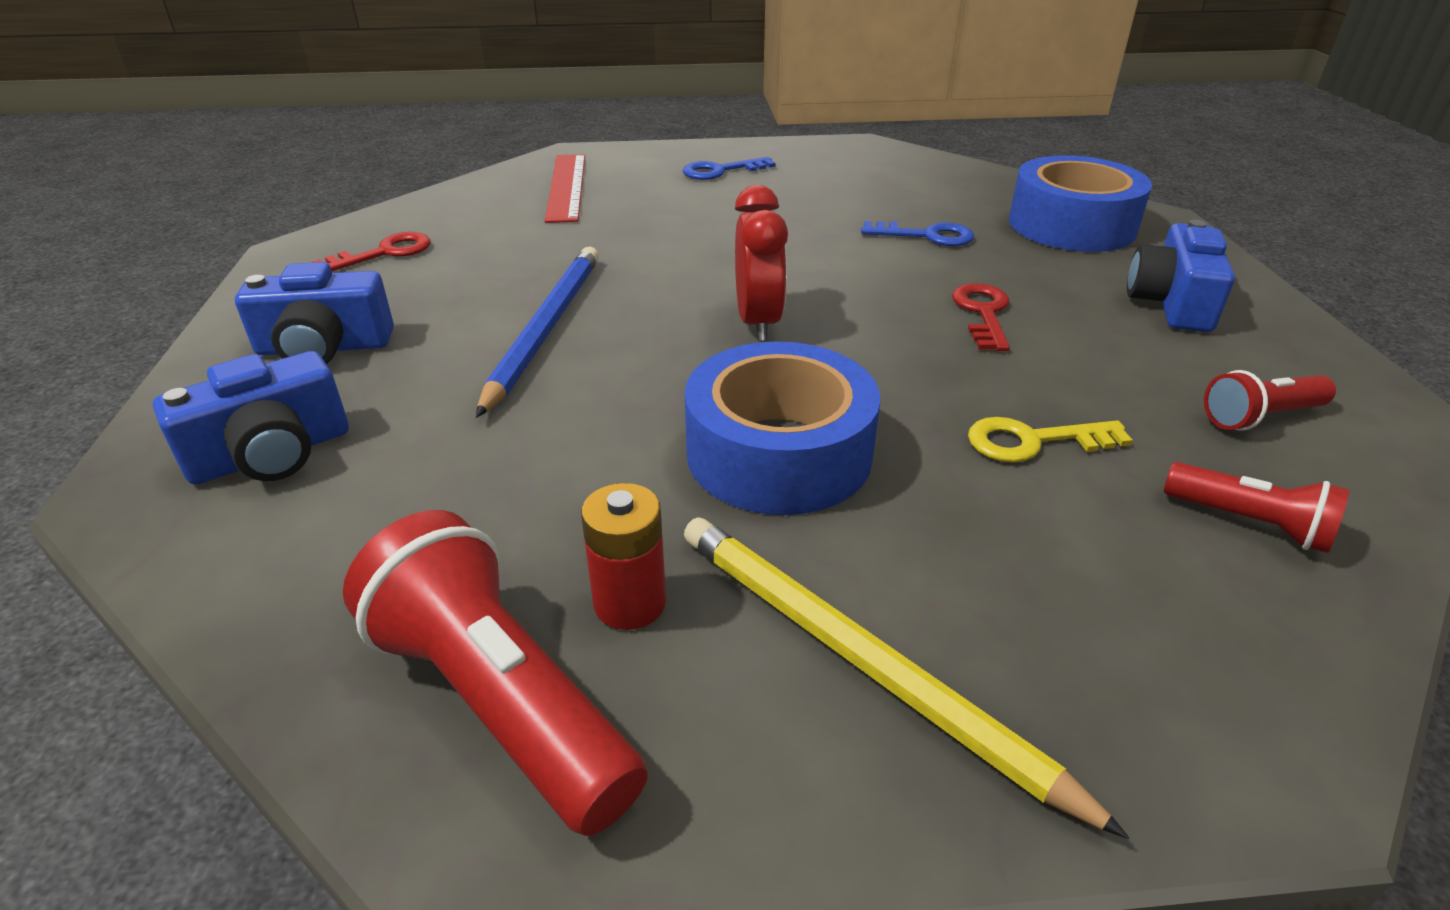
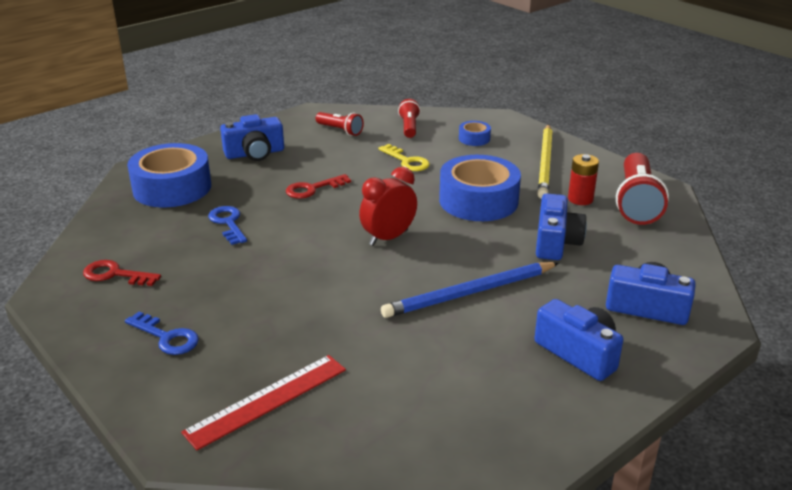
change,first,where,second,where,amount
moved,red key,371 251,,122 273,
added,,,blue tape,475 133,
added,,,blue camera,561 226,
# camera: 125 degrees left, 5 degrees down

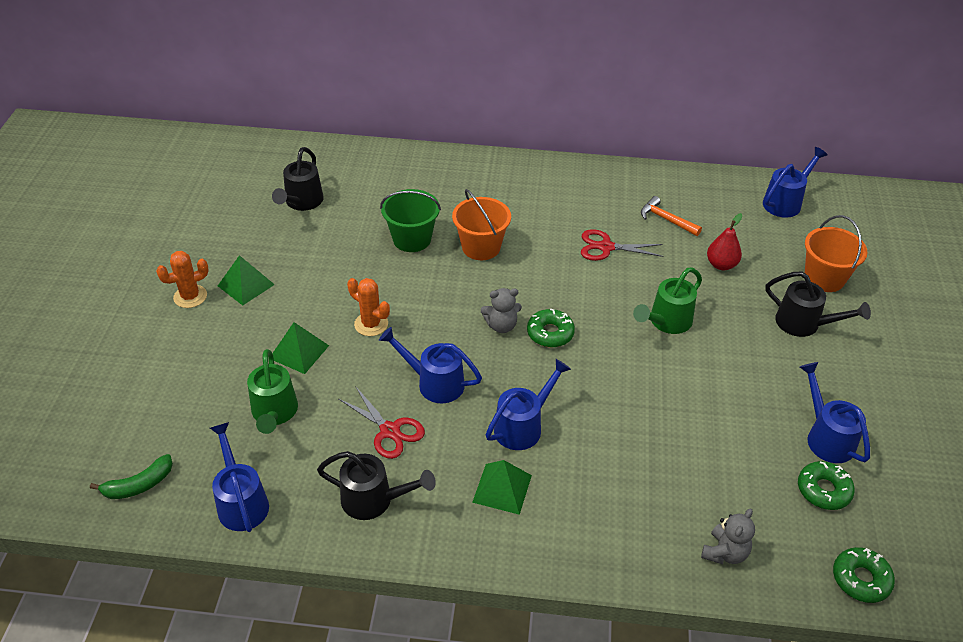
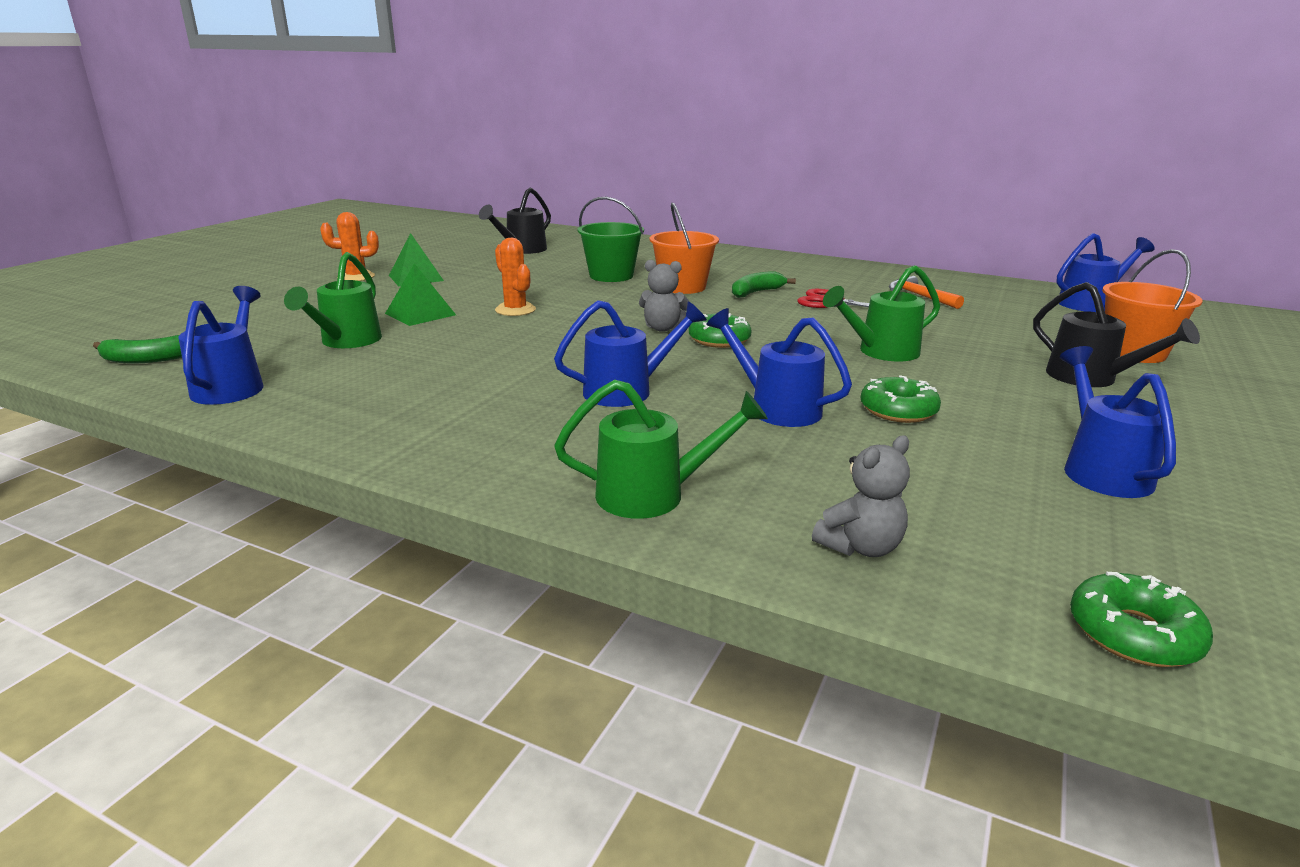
change,first,where,second,where,amount
removed,black watering can,376 485,,,
removed,red scissors,382 422,,,
moved,blue watering can,430 365,,779 367,
removed,green pyramid,502 487,,,
removed,red pear,724 241,,,
moved,green donut,826 485,,900 399,
added,,,green watering can,661 449,
added,,,green banana,764 284,
# camera: 20 degrees right, 20 degrees down

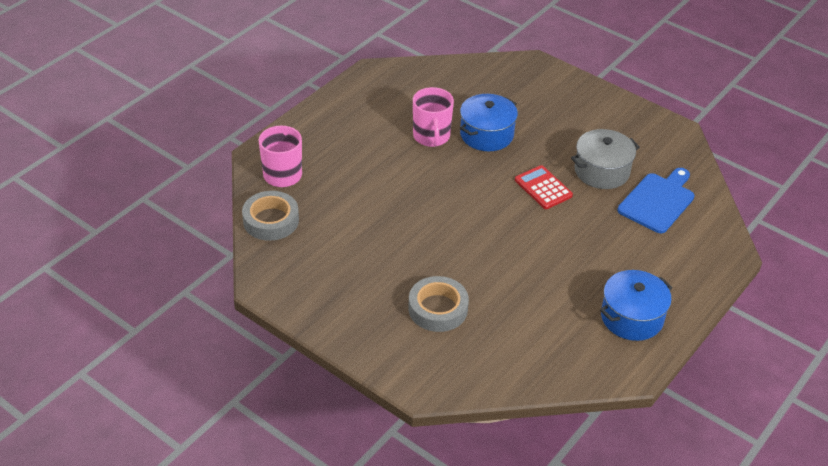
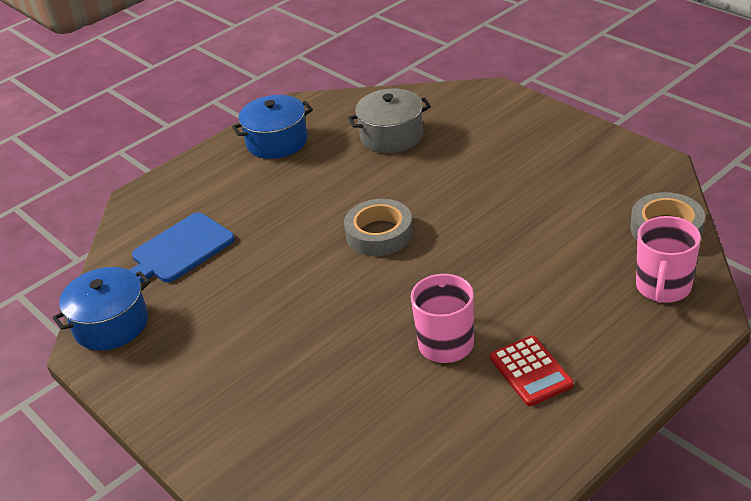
change,first,where,second,where,amount
moved,grey tape,438 304,,378 227,
moved,blue pot,489 122,,101 309,
moved,red calculator,544 187,,532 371,
moved,grey pot,605 159,,389 121,
# camera: 165 degrees left, 5 degrees down

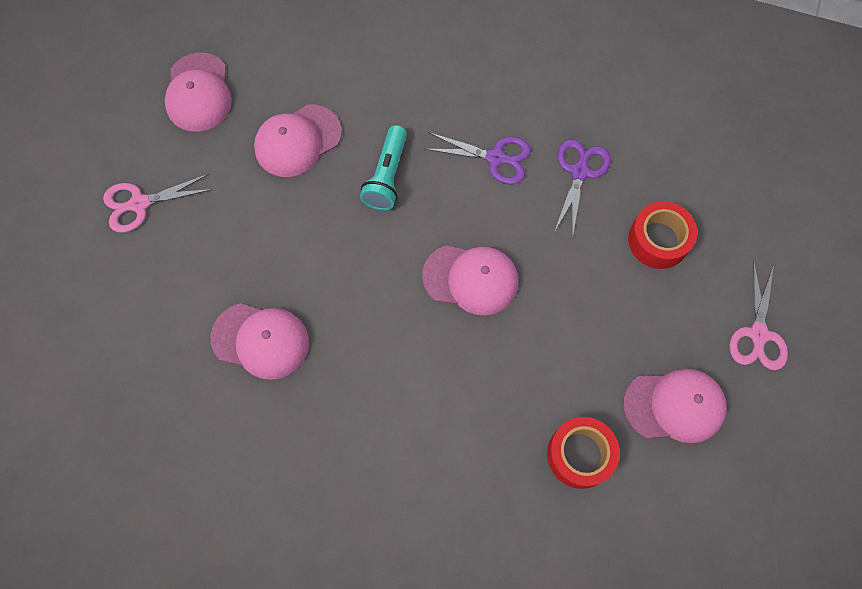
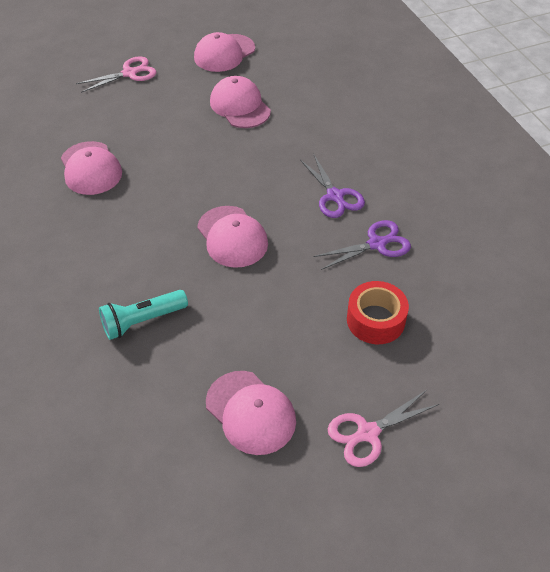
change,first,where,second,where,amount
turned,pink scissors,158 203,,116 74,120 degrees clockwise
turned,pink cap,298 141,,240 102,45 degrees clockwise
moved,turquoise flashlight,383 167,,143 315,
removed,red tape,583 453,,,
# camera: 50 degrees right, 20 degrees down

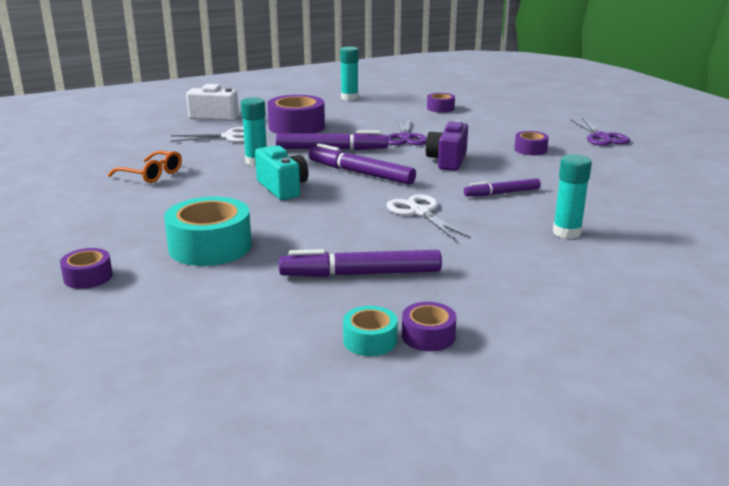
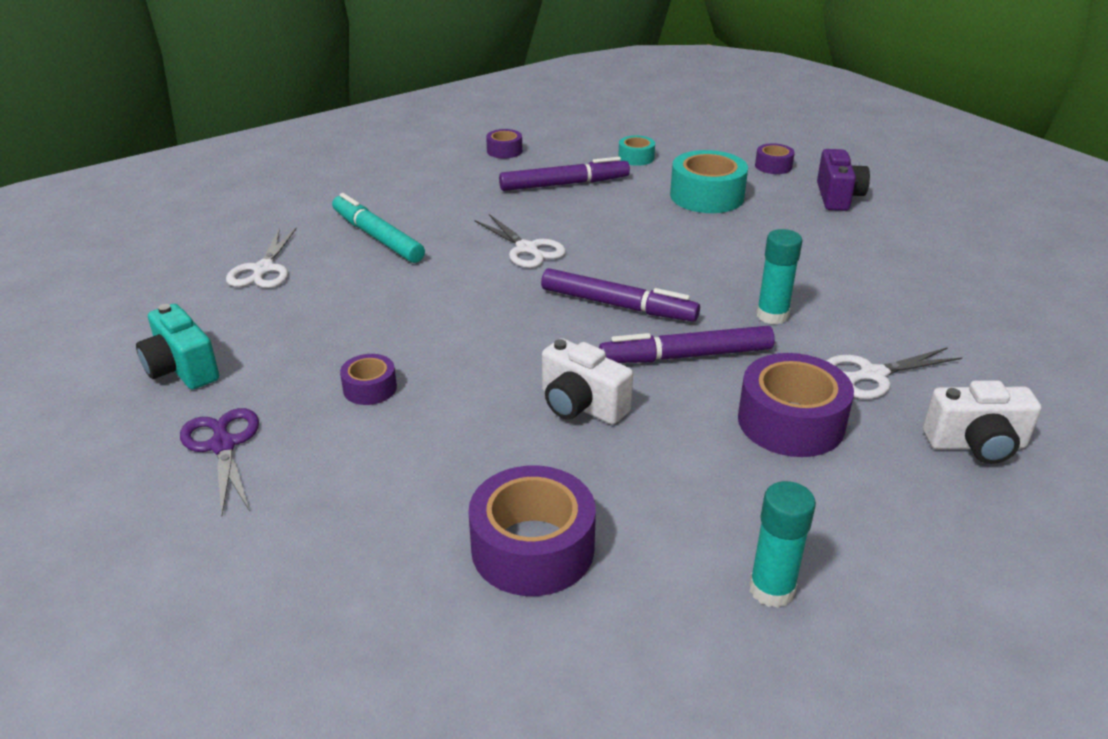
change,first,where,second,where,amount
removed,orange glasses,145 167,,,
moved,turquoise camera,281 173,,177 346,
moved,turquoise tape,370 331,,636 150,
replaced,purple scissors,407 131,white camera,587 381,
moved,purple camera,447 145,,843 180,
resized,purple tape,441 103,,532 531,x1.90
removed,purple marker,502 187,,,
replaced,turquoise glue stick,572 196,turquoise marker,378 228,
added,,,white scissors,261 257,
# camera: 170 degrees right, 10 degrees up

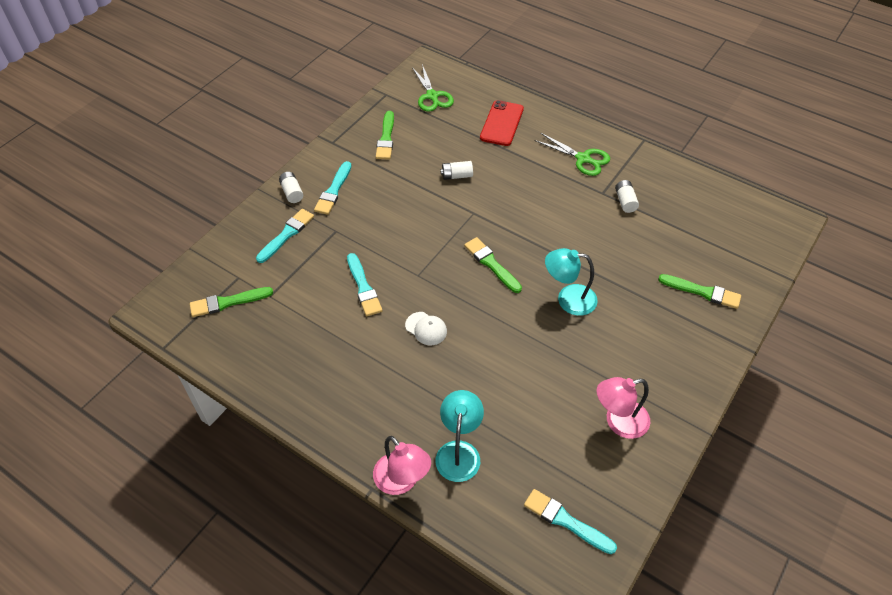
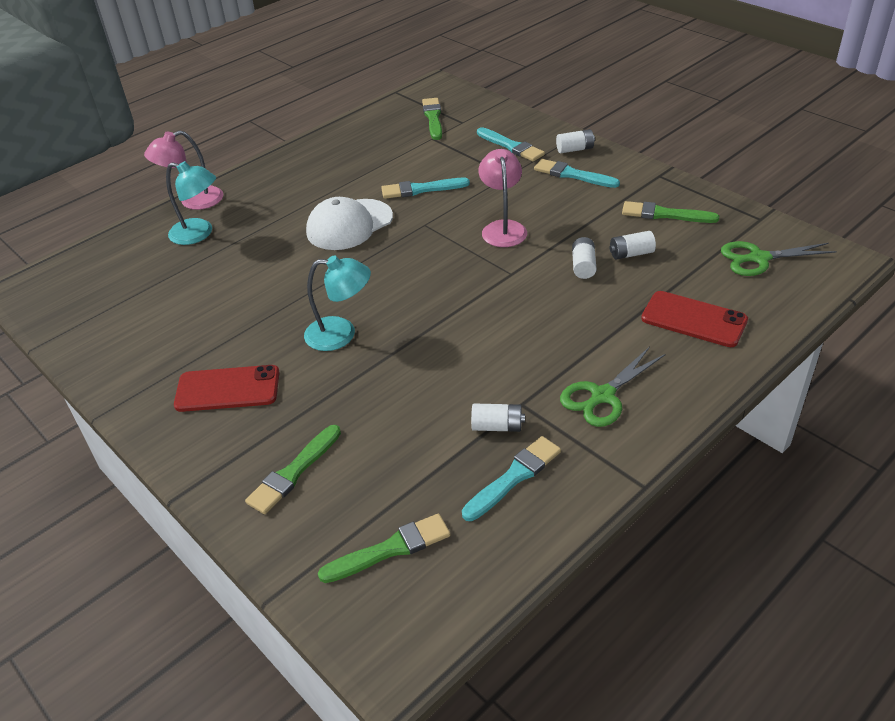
change,first,where,second,where,amount
resized,white cap,426 328,,349 223,x1.87
moved,green brush,493 265,,384 548,
moved,turquoise brush,570 521,,511 478,
turned,turquoise lamp,571 282,,337 303,75 degrees clockwise
moved,pink lamp,623 408,,503 198,
added,,,red phone,227 388,
added,,,white battery,633 245,
# camera: 105 degrees right, 10 degrees down

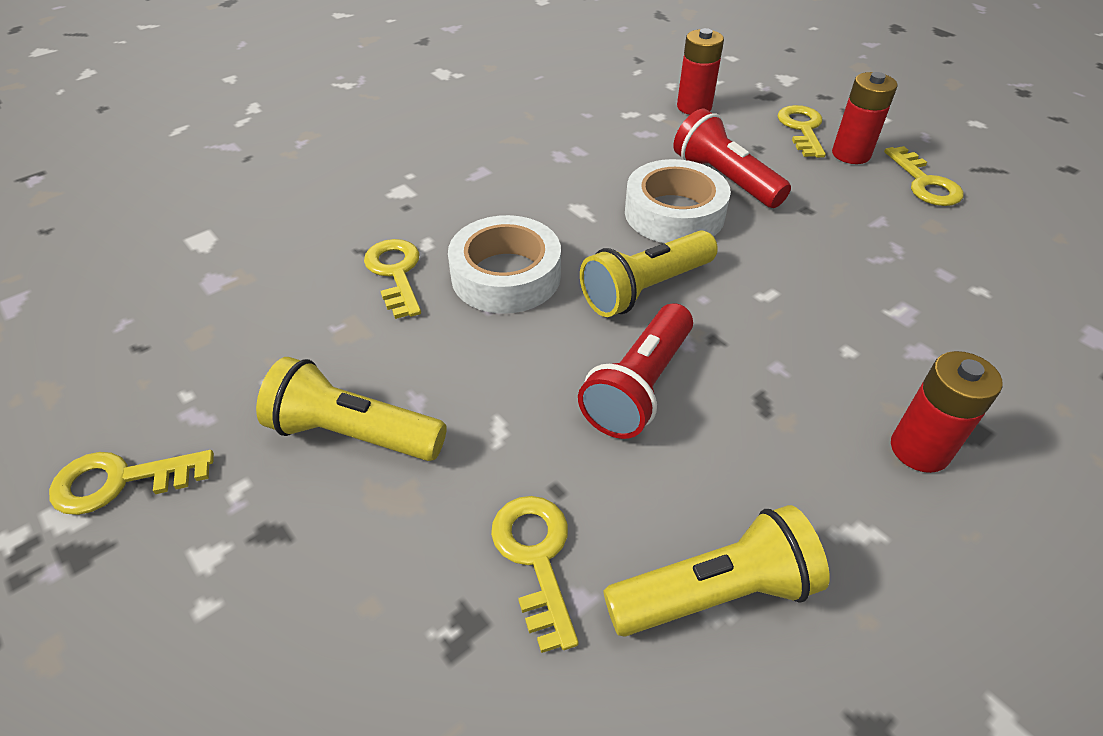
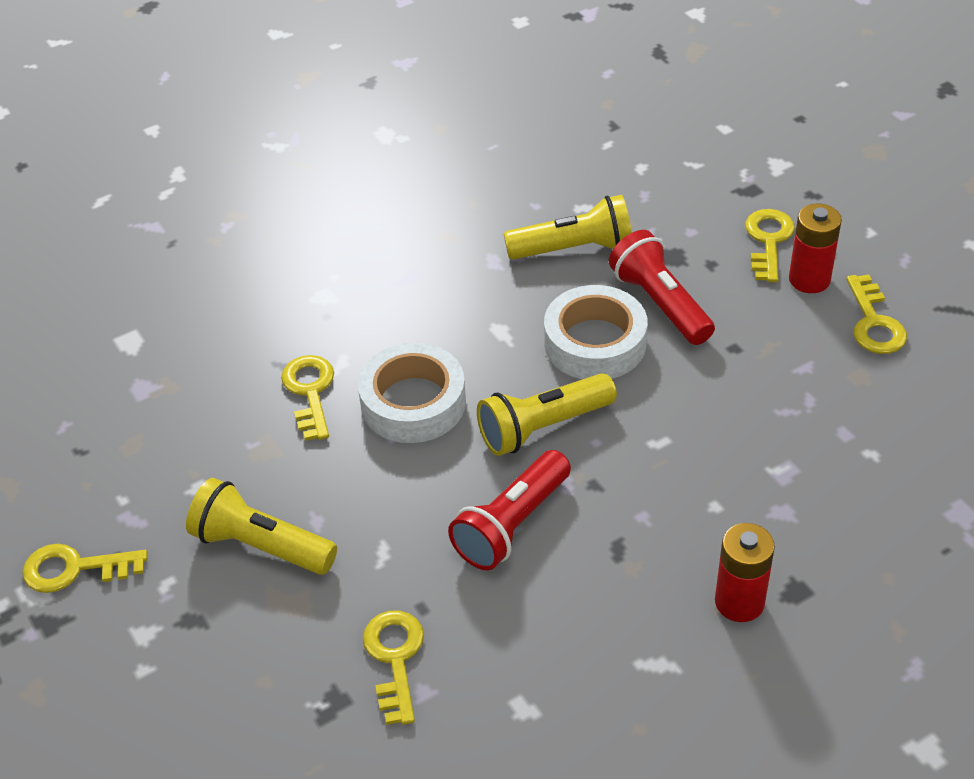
change,first,where,second,where,amount
moved,yellow flashlight,716 571,,568 227,
removed,red battery,700 71,,,
# camera: 10 degrees right, 0 degrees up

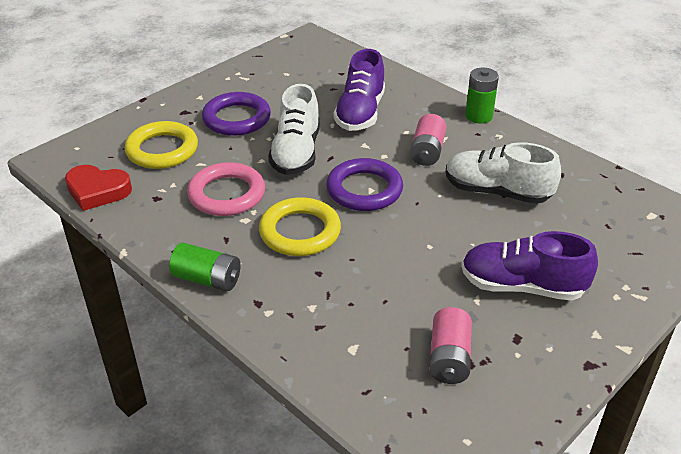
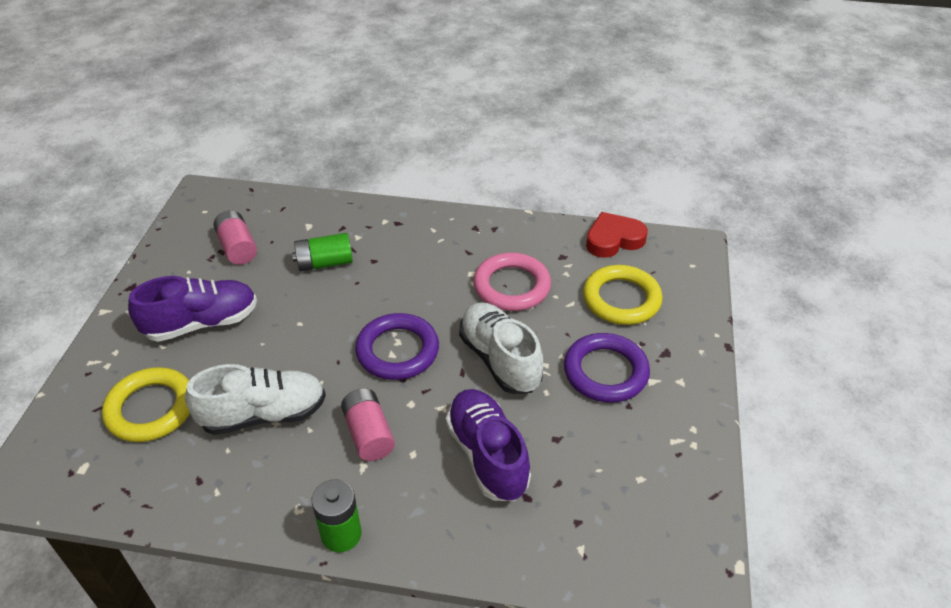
change,first,where,second,where,amount
moved,green battery,205 266,,322 252,
moved,yellow ring,300 226,,146 404,
# camera: 145 degrees right, 5 degrees up

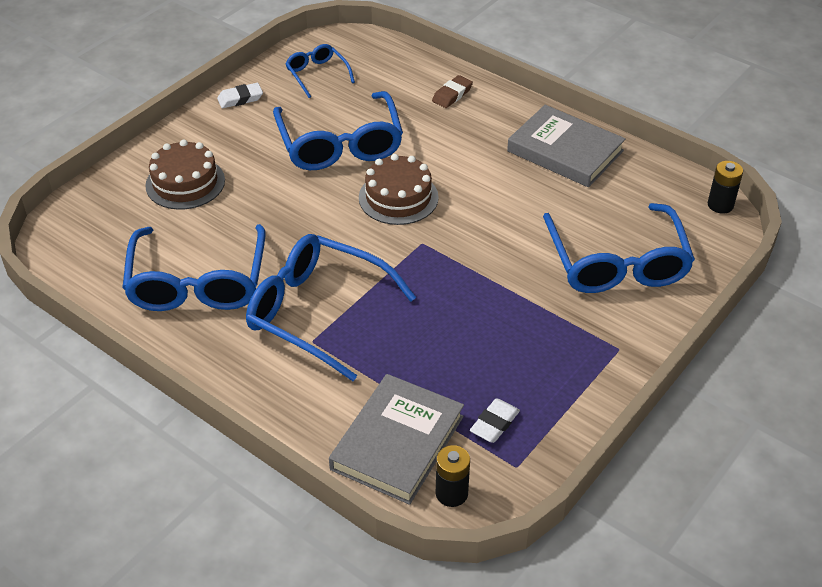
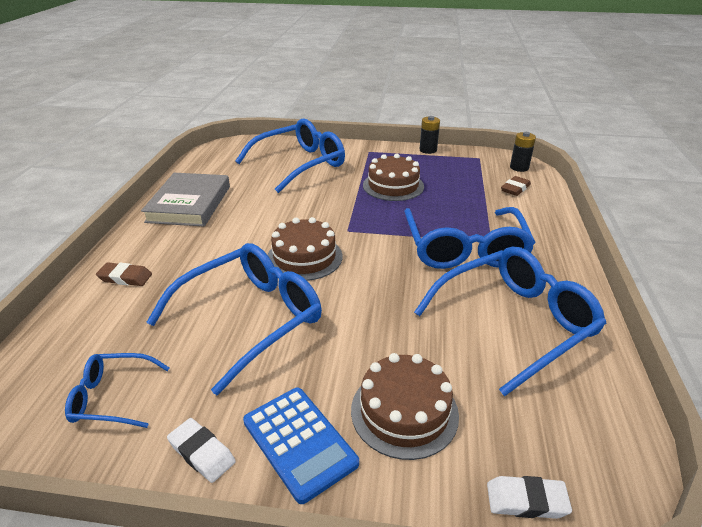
change,first,where,second,where,amount
turned,blue glasses,320 71,,117 390,60 degrees clockwise
replaced,grey book,396 439,brown eraser,516 186,
moved,white eraser,495 420,,529 497,
moved,black battery,725 187,,430 135,
added,,,blue calculator,301 446,
added,,,brown cake,393 177,
# camera: 120 degrees left, 10 degrees down

